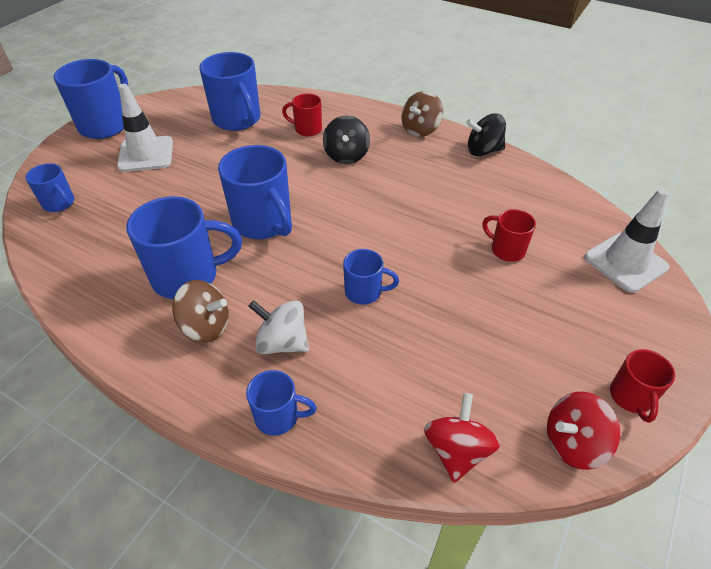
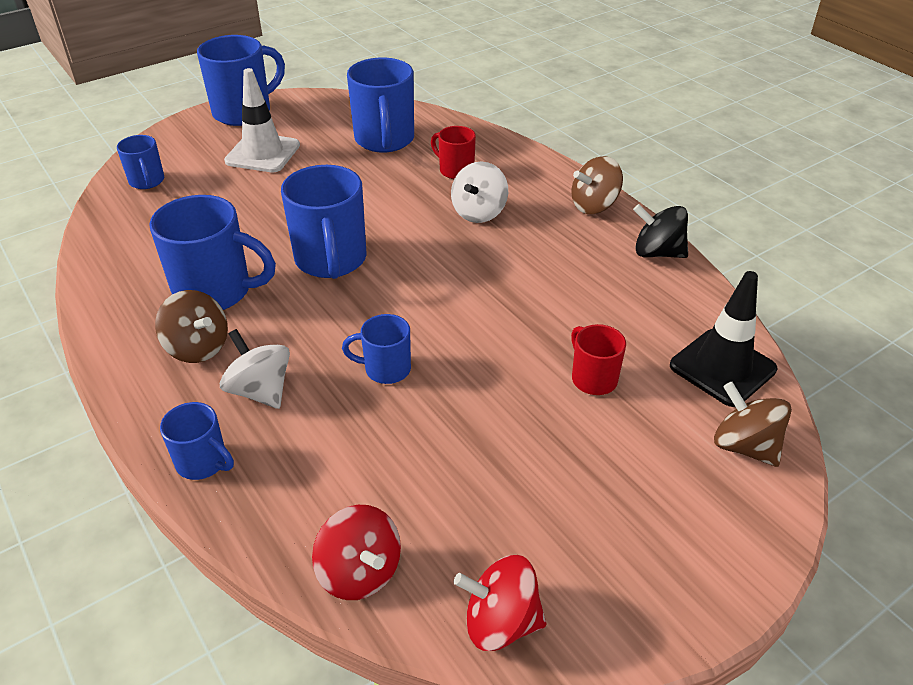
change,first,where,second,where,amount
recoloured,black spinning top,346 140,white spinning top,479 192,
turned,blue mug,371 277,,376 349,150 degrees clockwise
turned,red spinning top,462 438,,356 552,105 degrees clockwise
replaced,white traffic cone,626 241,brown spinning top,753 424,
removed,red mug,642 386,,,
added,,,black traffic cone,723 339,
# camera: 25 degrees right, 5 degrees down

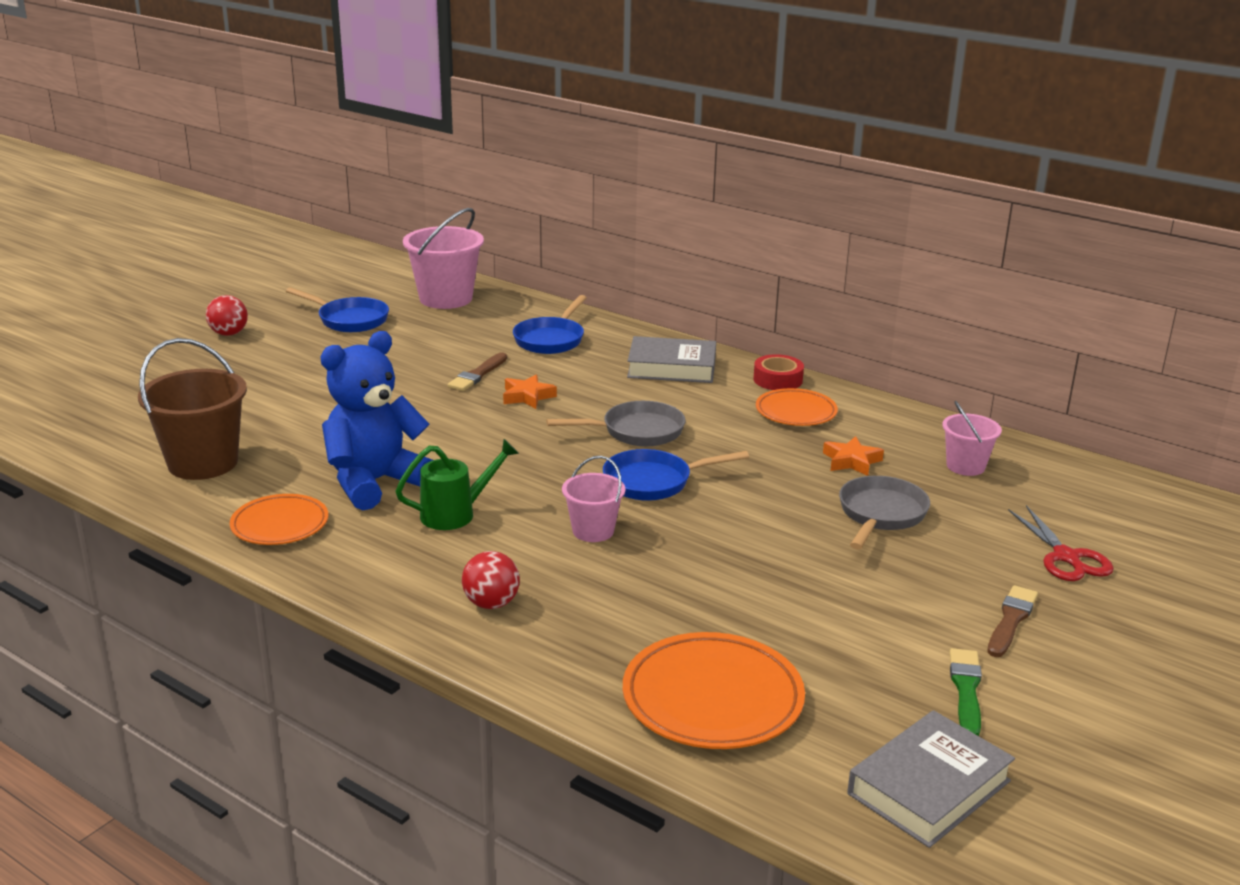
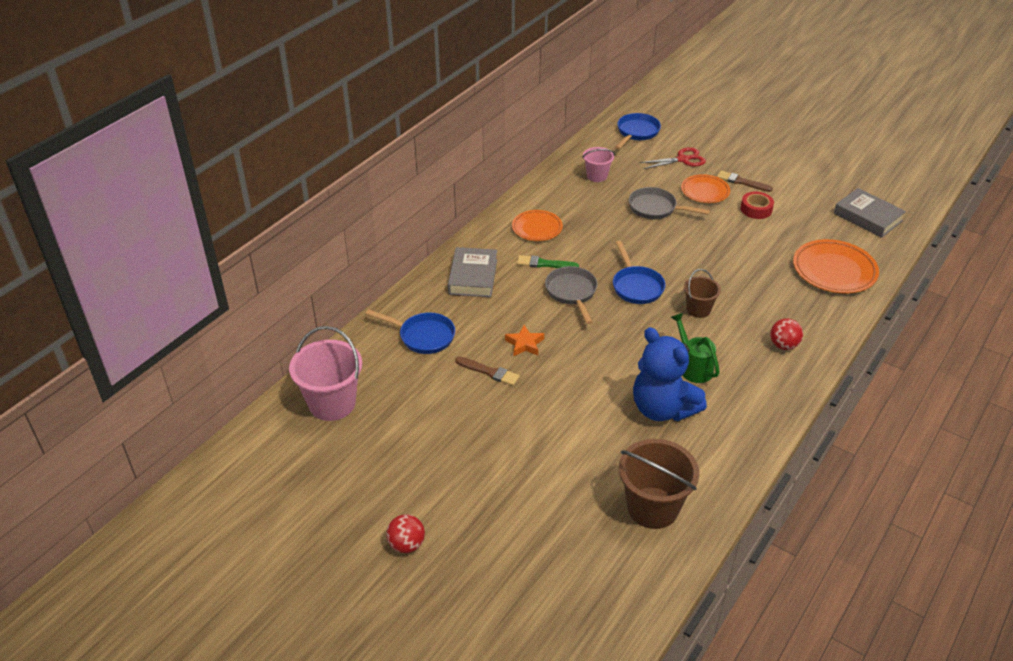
change,first,where,second,where,amount
moved,orange plate,279 519,,705 188,
moved,blue pan,337 309,,638 131,
recoloured,pink bucket,593 499,brown bucket,702 293,
moved,red tape,778 372,,757 205,
removed,orange star,853 456,,,
moved,green brush,966 692,,548 261,
# camera: 90 degrees left, 15 degrees up

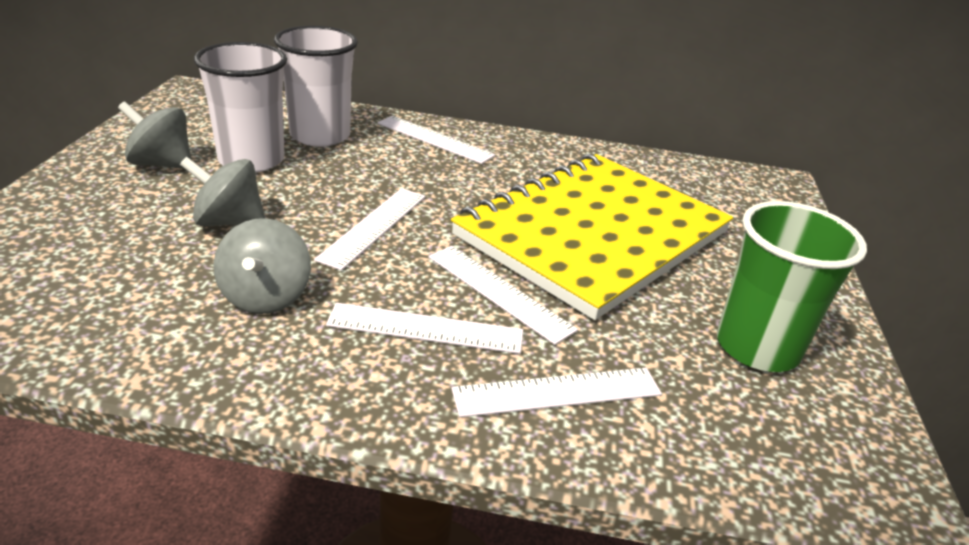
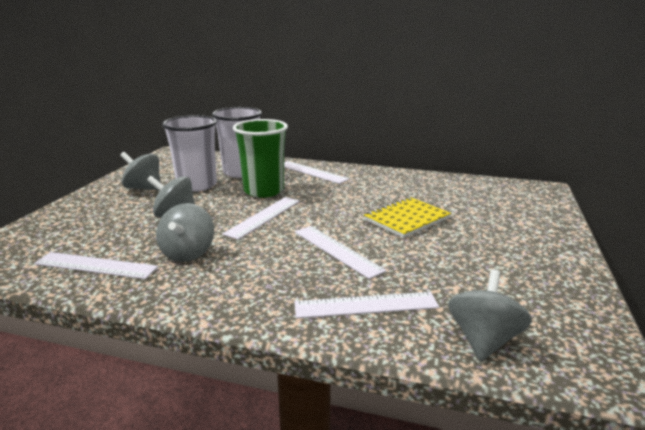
change,first,where,second,where,amount
moved,white ruler,424 328,,96 265,
resized,yellow notebook,592 237,,407 217,x0.46
moved,green cup,792 286,,260 158,
added,,,grey spinning top,490 315,
# camera: 10 degrees right, 10 degrees down

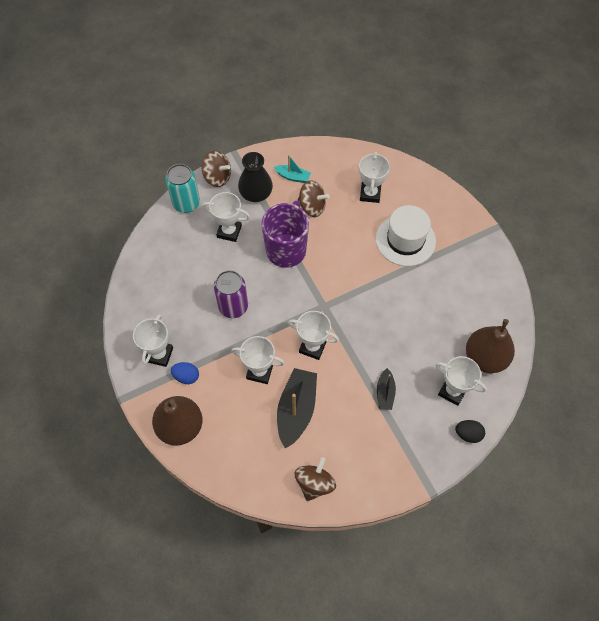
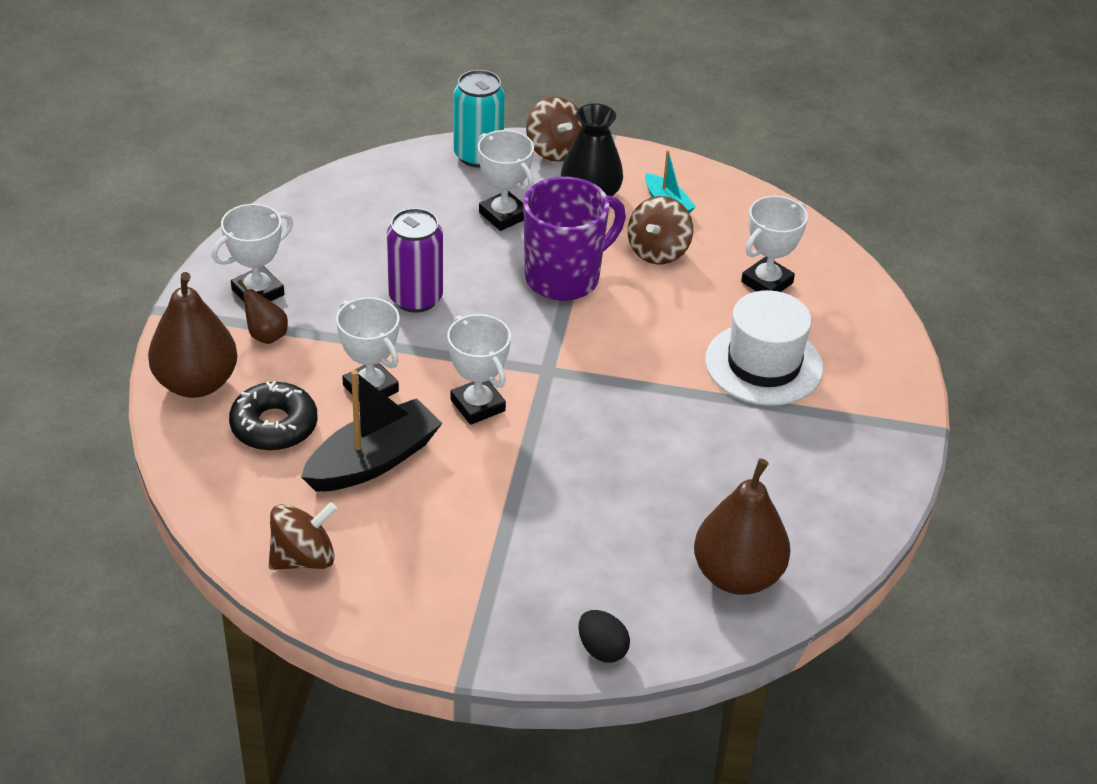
change,first,where,second,where,amount
replaced,blue egg,185 373,brown pear,263 312,
turned,brown spinning top,313 198,,660 230,60 degrees clockwise
removed,black boat,386 389,,,
removed,white trophy,461 381,,,
added,,,black donut,273 416,
# camera: 35 degrees right, 20 degrees down

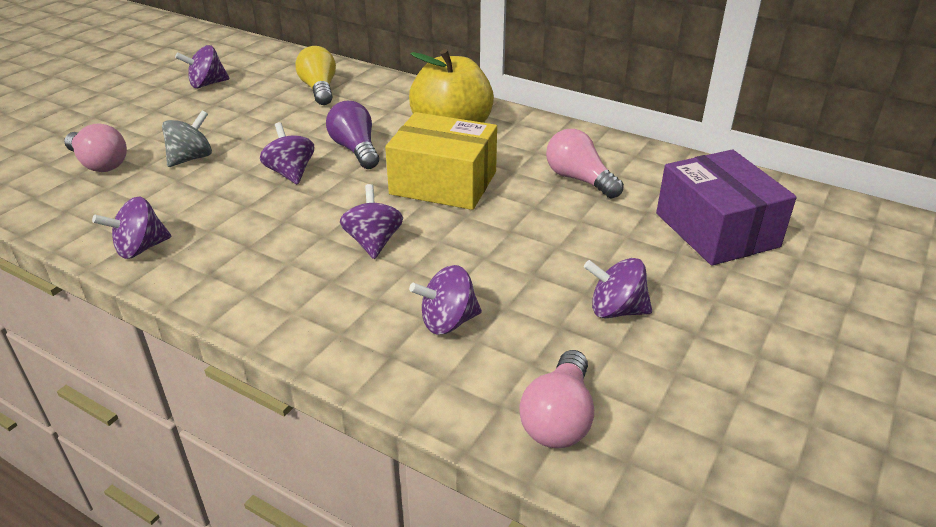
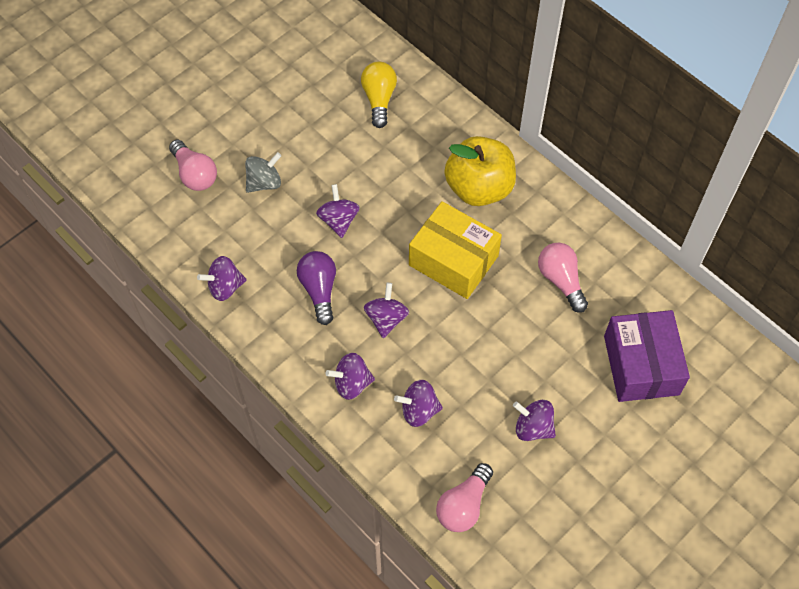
change,first,where,second,where,amount
moved,purple spinning top,202 66,,350 376,
moved,purple light bulb,352 135,,316 288,
# camera: 15 degrees right, 25 degrees up

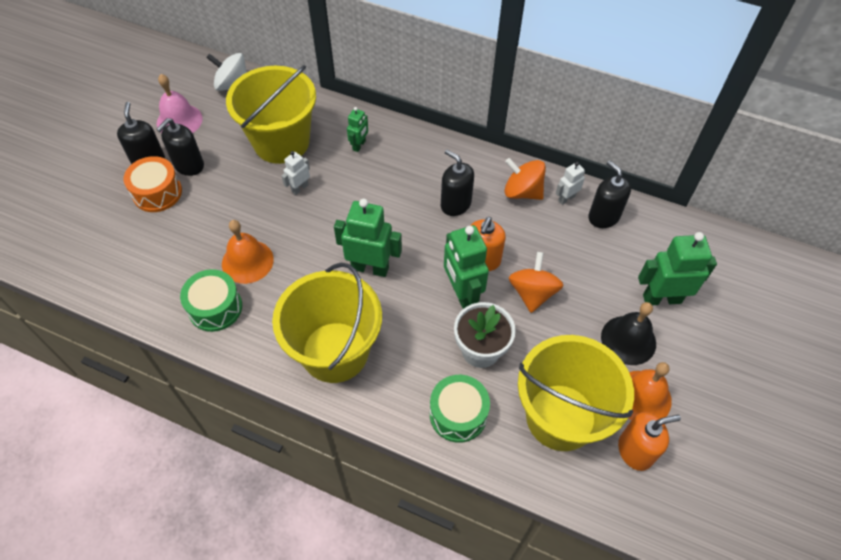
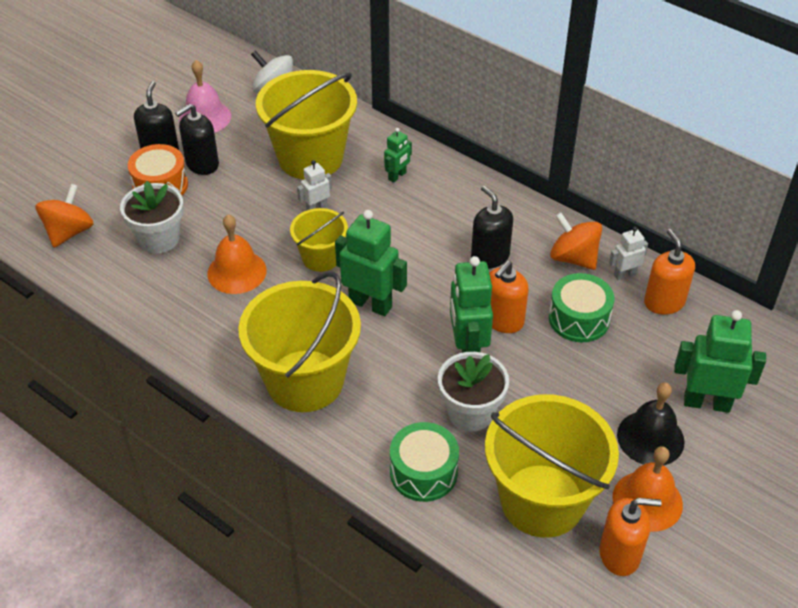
change,first,where,second,where,amount
moved,green drum,211 300,,581 307,
moved,orange spinning top,536 282,,64 216,
recoloured,black soap dispenser,609 194,orange soap dispenser,669 272,
added,,,white flower pot,152 217,
added,,,yellow bucket,319 240,
# camera: 15 degrees right, 10 degrees down

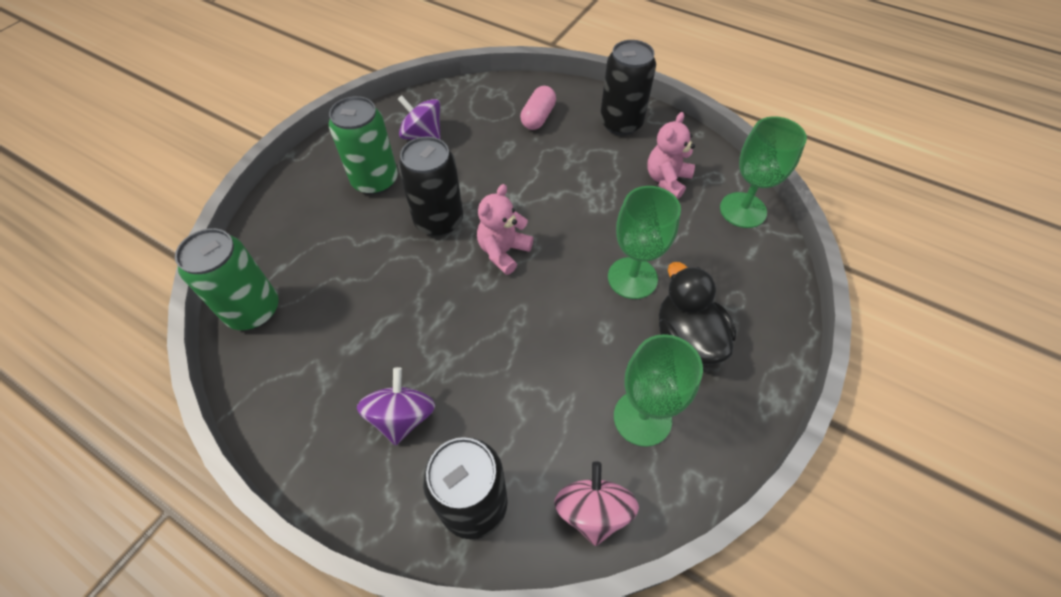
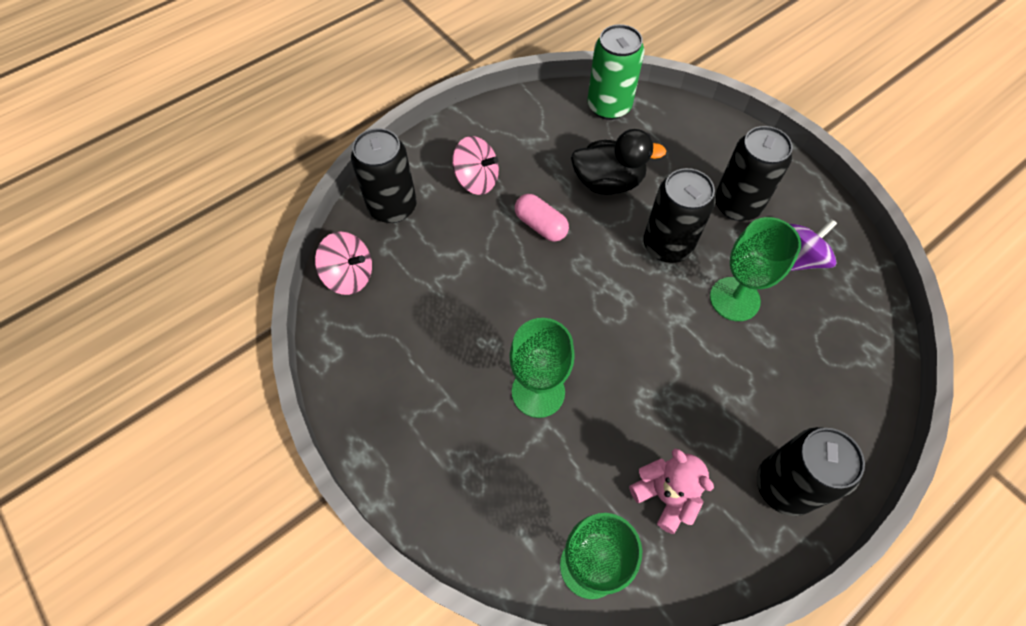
change,first,where,second,where,amount
recoloured,green can,363 145,black can,754 173,
recoloured,purple spinning top,396 406,pink spinning top,475 165,
removed,pink teddy bear,505 229,,,
moved,pink capsule,538 108,,542 218,
moved,green goblet,658 390,,755 269,
moved,black duck,697 313,,618 162,
# camera: 110 degrees right, 5 degrees up

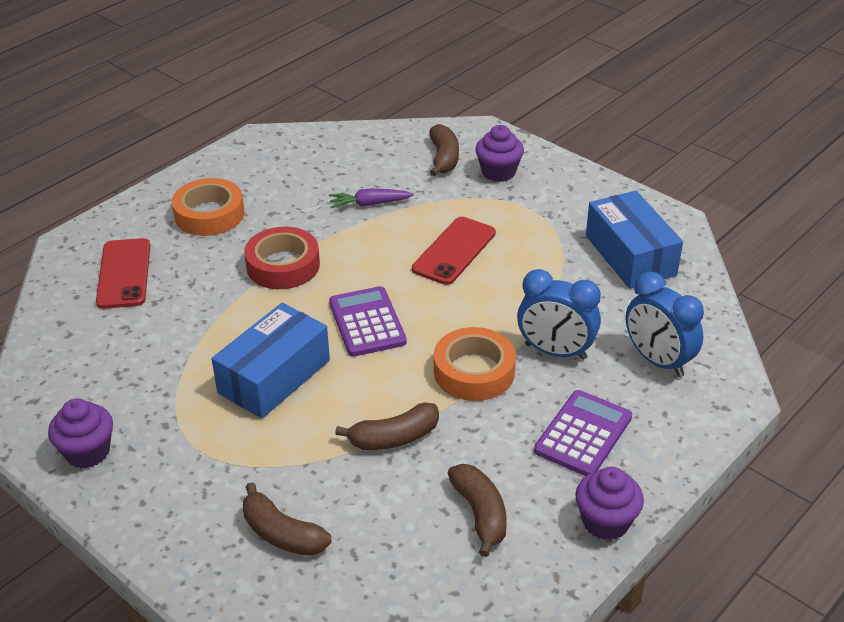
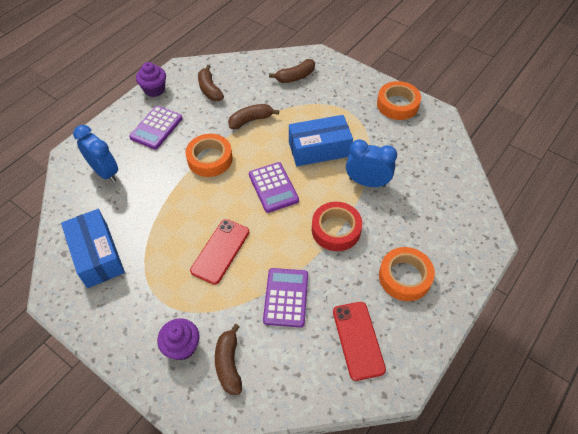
change,first,where,second,where,amount
replaced,purple cupcake,80 433,orange tape,399 100,
moved,red phone,123 273,,359 341,
turned,blue box,270 361,,321 140,45 degrees clockwise
turned,brown banana,287 519,,292 71,120 degrees clockwise
replaced,purple carrot,371 198,purple calculator,285 297,
moved,blue clock,559 314,,371 163,
# camera: 175 degrees right, 15 degrees up

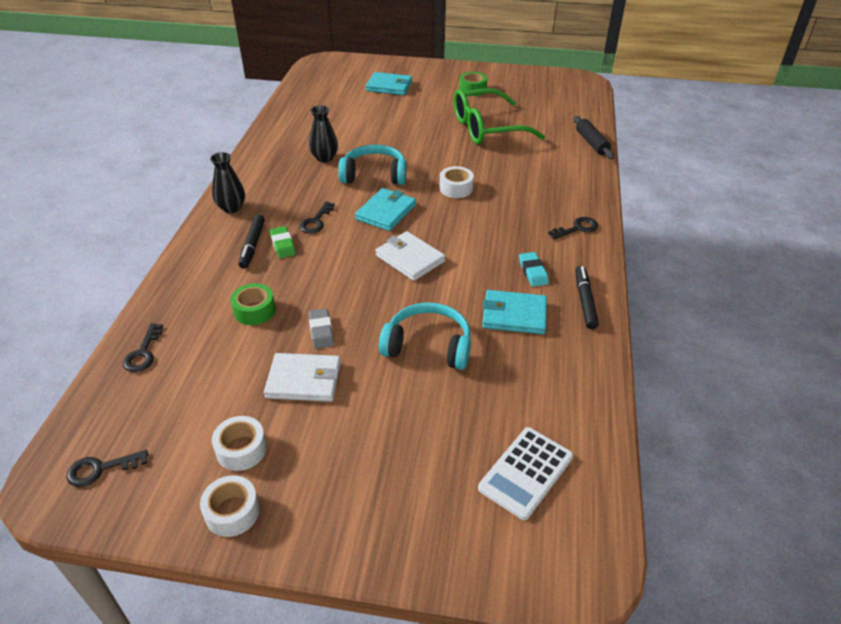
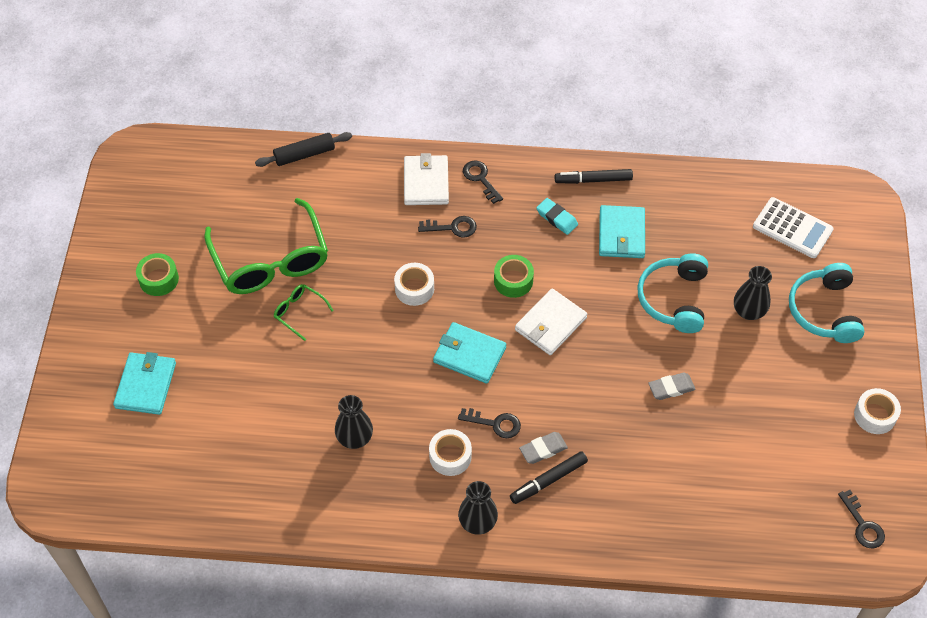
change,first,where,second,where,amount
moved,black key,143 347,,447 227,
moved,white tape,239 443,,450 452,
moved,green tape,253 304,,514 276,
turned,black marker,251 241,,549 477,150 degrees clockwise
moved,white wallet,302 377,,426 179,
recoloured,green eraser,283 242,grey eraser,543 448,
moved,turquoise headphones,372 165,,827 303,
turned,turquoise eraser,534 269,,557 216,60 degrees clockwise
added,,,green glasses,304 312,
added,,,black vase,753 293,
# camera: 95 degrees left, 15 degrees up

